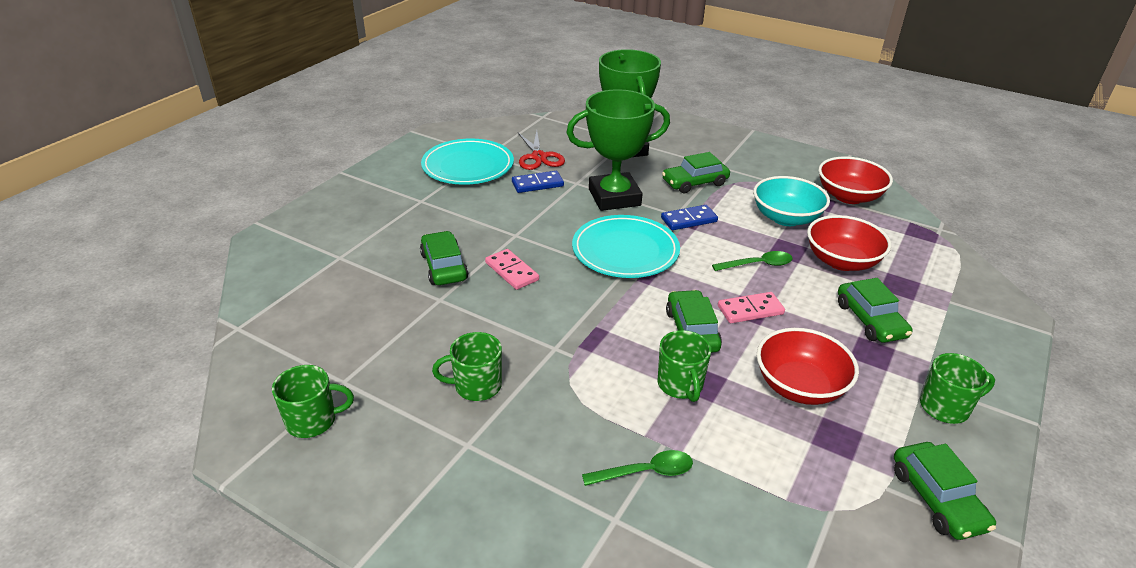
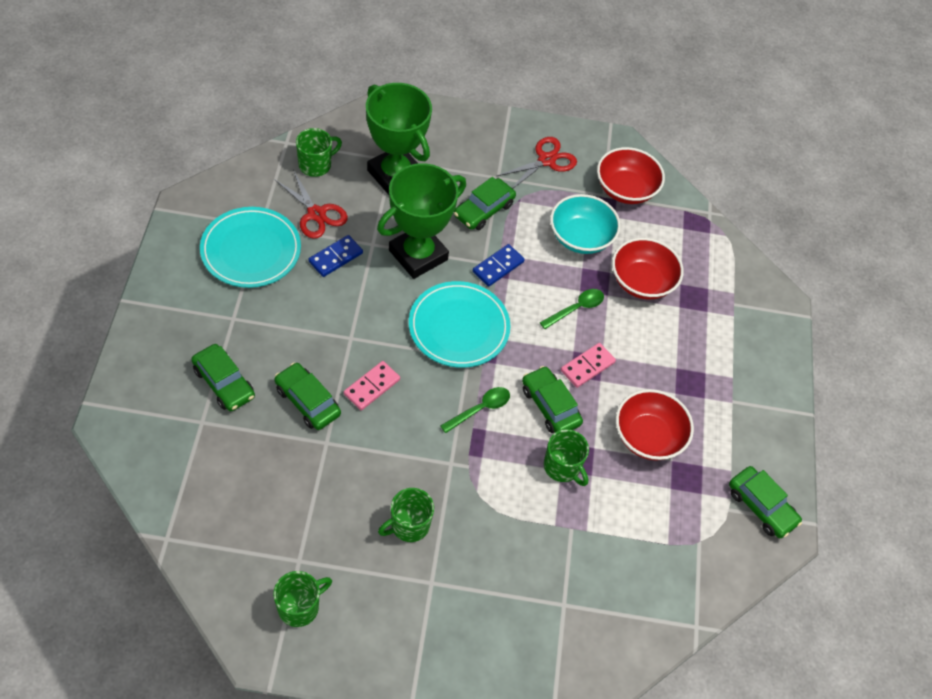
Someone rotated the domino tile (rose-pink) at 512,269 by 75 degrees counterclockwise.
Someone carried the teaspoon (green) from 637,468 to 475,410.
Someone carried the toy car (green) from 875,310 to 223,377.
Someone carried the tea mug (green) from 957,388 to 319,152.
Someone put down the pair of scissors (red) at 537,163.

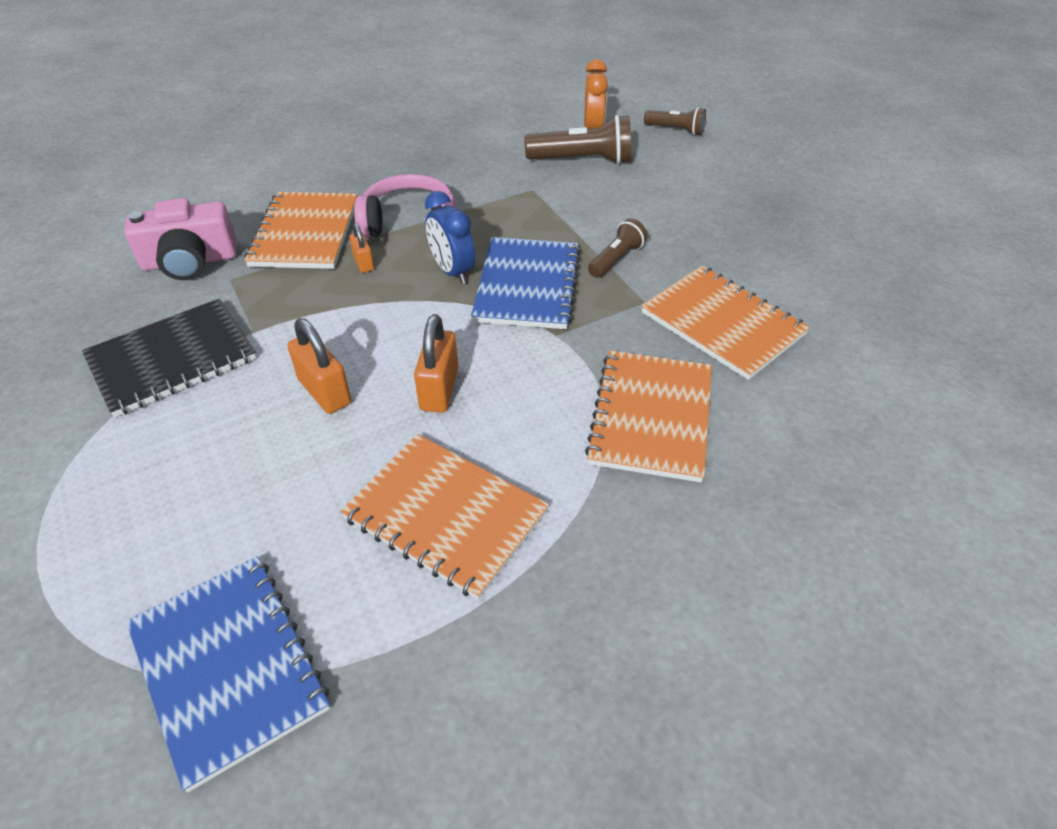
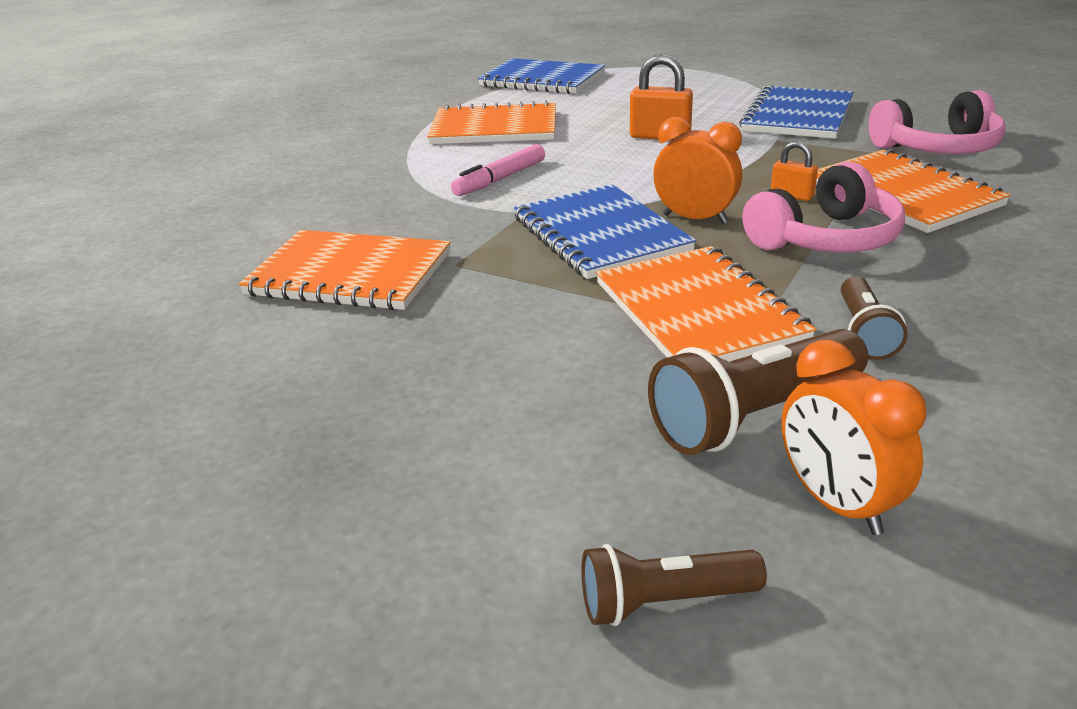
Someone repainted the notebook (black) at 169,358, which became the notebook (blue) at 796,112.
Someone swapped the photo camera (rose-pink) at 180,239 for the headphones (rose-pink) at 937,122.
Someone took away the lock (bright orange) at 436,363.
Someone repainted the clock (blue) at 450,237, which became the clock (bright orange) at 697,170.
Someone carried the notebook (bright orange) from 648,416 to 706,304.
Someone carried the pocket torch (russet) from 617,248 to 874,318.
Someone put down the marker pen (rose-pink) at 498,170.

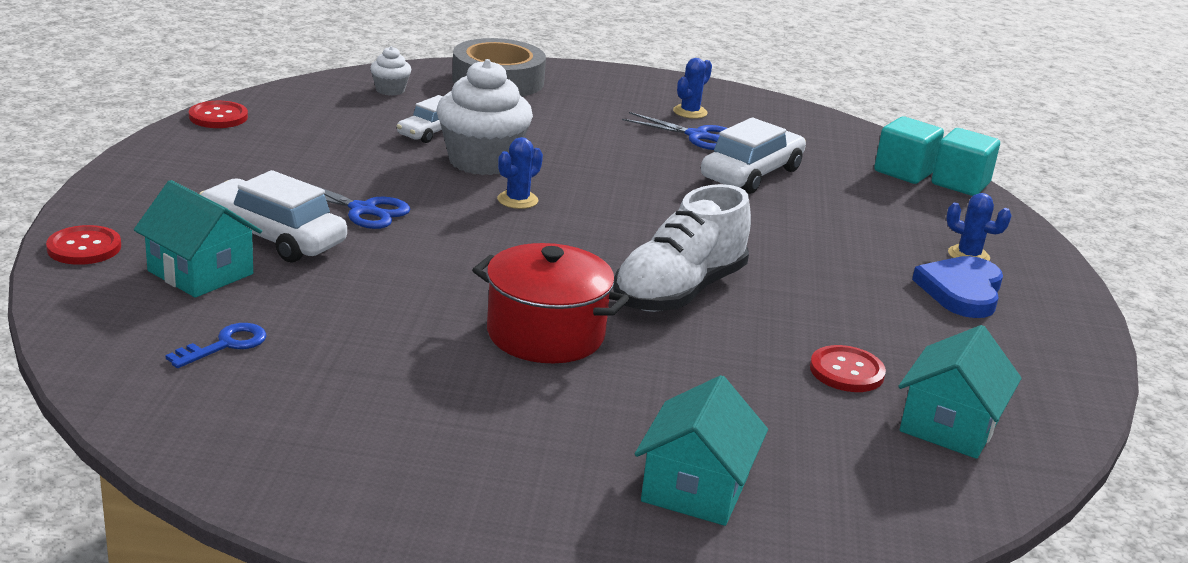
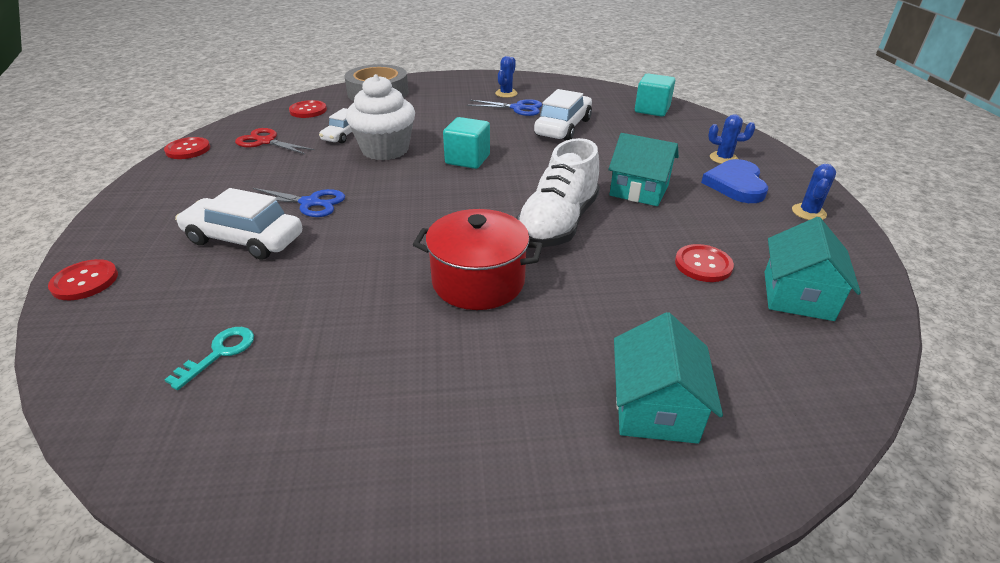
Someone carried the toy house (turquoise) from 198,239 to 643,169.
Someone repainted the key (blue) at 216,345, which became the key (turquoise) at 209,358.
Someone swapped the muffin (white) at 390,71 for the shirt button (red) at 308,109.
Someone carried the cactus (blue) from 520,173 to 814,192.
Someone carried the block (turquoise) from 966,162 to 466,143.
Someone put down the pair of scissors (red) at 275,141.

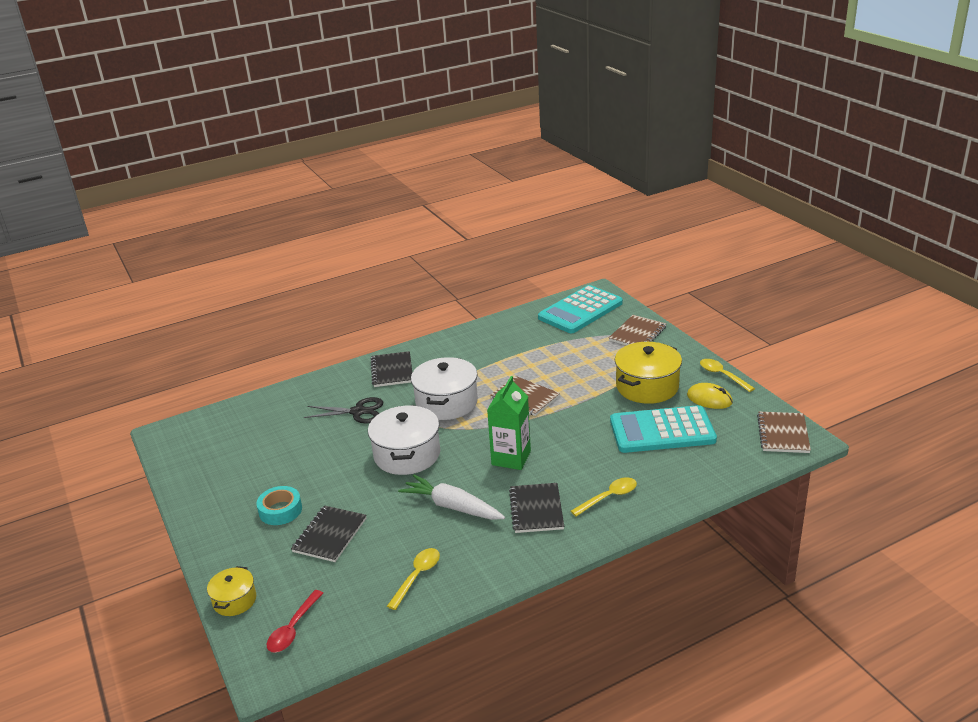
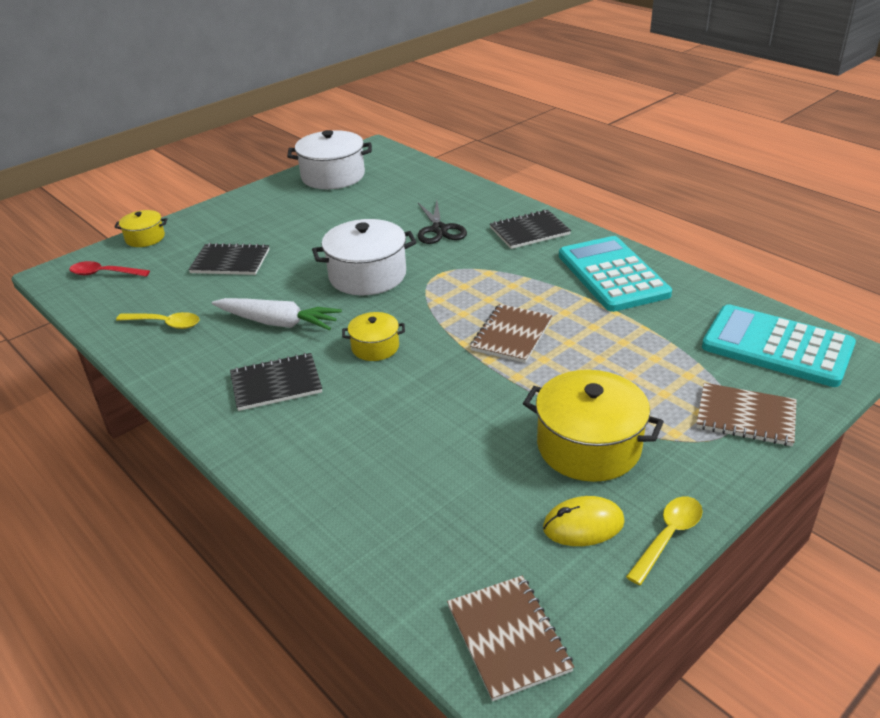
Someone took away the roll of tape (turquoise) at 279,505.
Someone rotated the root vegetable (white) at 451,497 by 90 degrees clockwise.
Someone carried the cooking pot (white) from 444,388 to 329,159.
Someone swapped the juice carton (green) at 509,423 for the cooking pot (golden) at 373,336.
Someone took away the teaspoon (golden) at 604,496.
Someone carried the pocket calculator (turquoise) from 663,429 to 615,274.
Someone rotated the computer mouse (golden) at 710,396 by 60 degrees clockwise.
Someone rotated the notebook (russet) at 784,432 by 75 degrees clockwise.

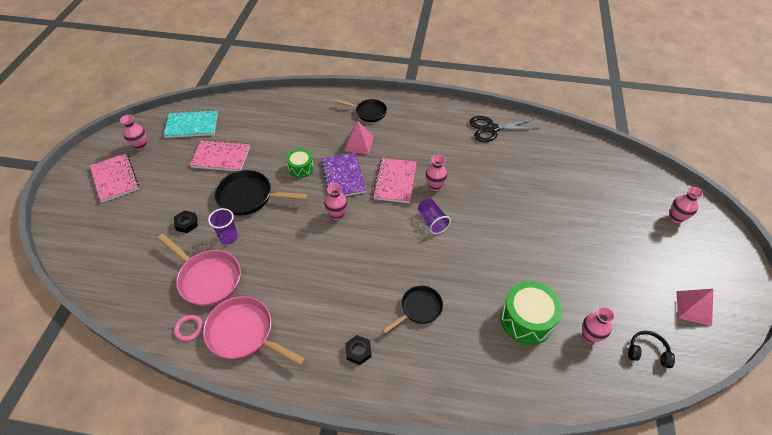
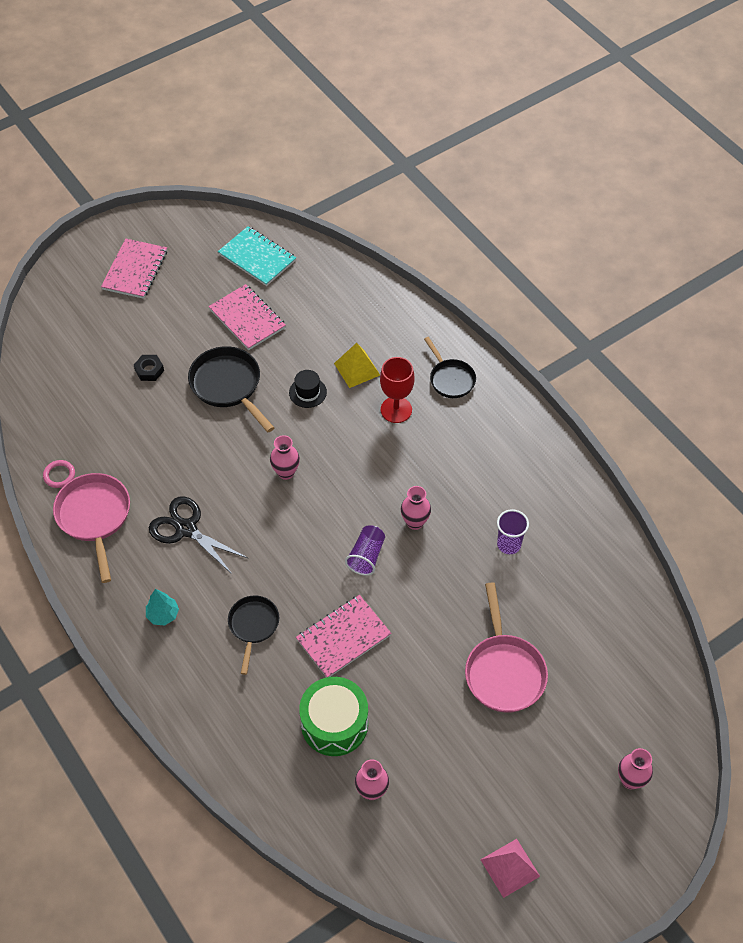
Someone took away the flower vase (rose-pink) at 133,133.
Someone carried the pan (rose-pink) from 199,270 to 506,648.
Someone carried the tumbler (purple) from 223,226 to 513,531.
Someone swapped the drum (green) at 300,163 for the tall hat (black) at 308,389.
Someone took away the notebook (purple) at 344,174.
Someone swapped the solid pyramid (rose-pink) at 359,137 for the goblet (red) at 397,390.
Someone swapped the hex nut (black) at 358,350 for the fir tree (turquoise) at 162,607.
Someone carried the notebook (rose-pink) from 395,180 to 343,636.
Someone rotated the pan (black) at 412,310 by 90 degrees counterclockwise.
Someone carried the pair of scissors (black) from 504,129 to 199,535.
Someone took away the headphones (black) at 651,349.
Someone put down the solid pyramid (golden) at 357,365.

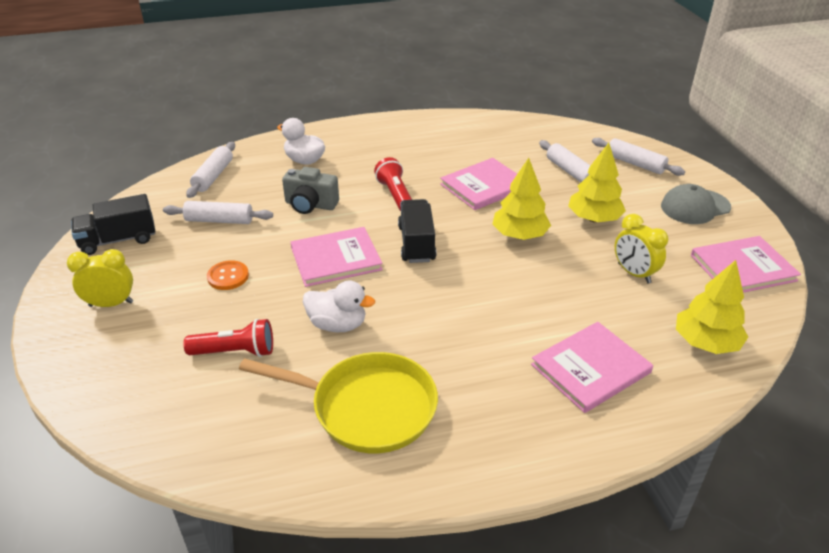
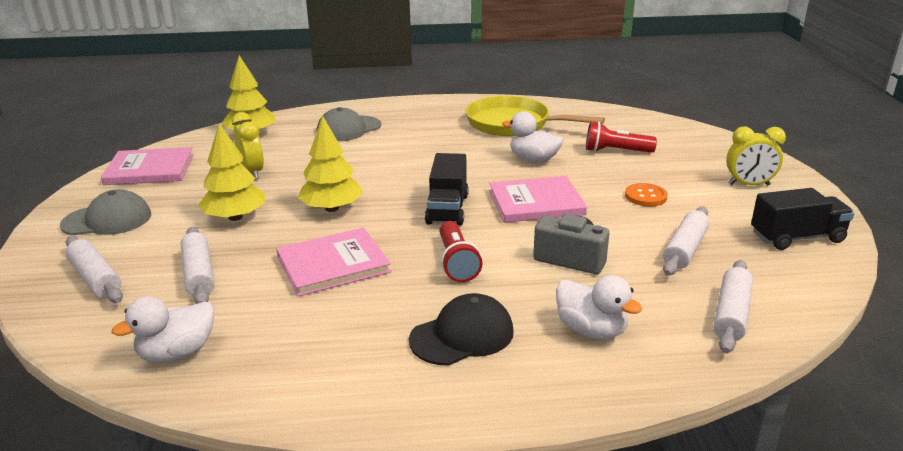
Someone rotated the dough roller (white) at 218,212 by 75 degrees counterclockwise.
Someone swapped the hardcover (rose-pink) at 592,367 for the cap (grey) at 348,124.
Someone put down the rubber duck (white) at 163,329.
Someone put down the cap (black) at 461,329.

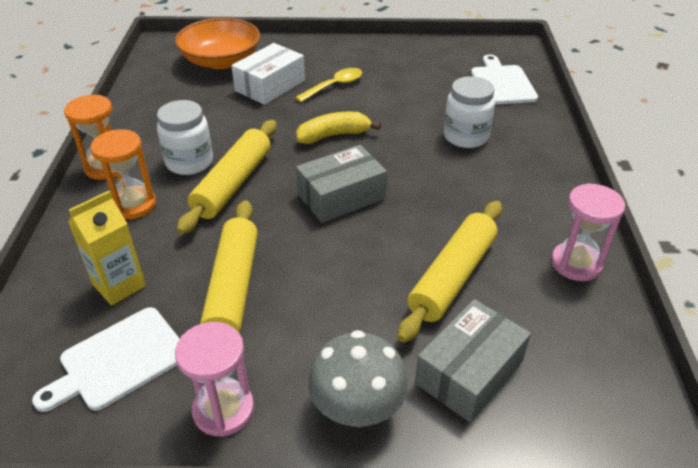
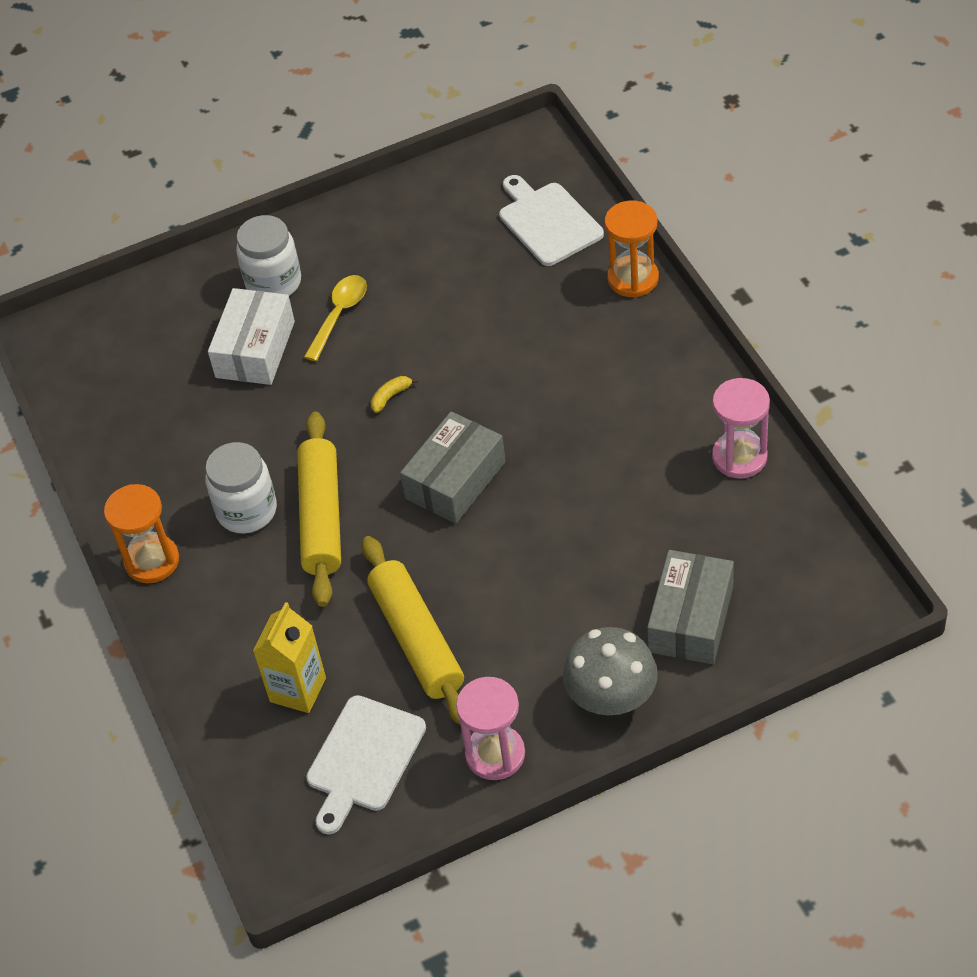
Someone carried the hourglass (bright orange) from 123,174 to 632,249.
Someone took away the bowl (bright orange) at 217,43.
Someone scaled the banana fruit (golden) at 338,128 by 0.51.
Someone took away the dough roller (golden) at 450,272.
Someone carried the preserve jar (white) from 469,112 to 268,255.

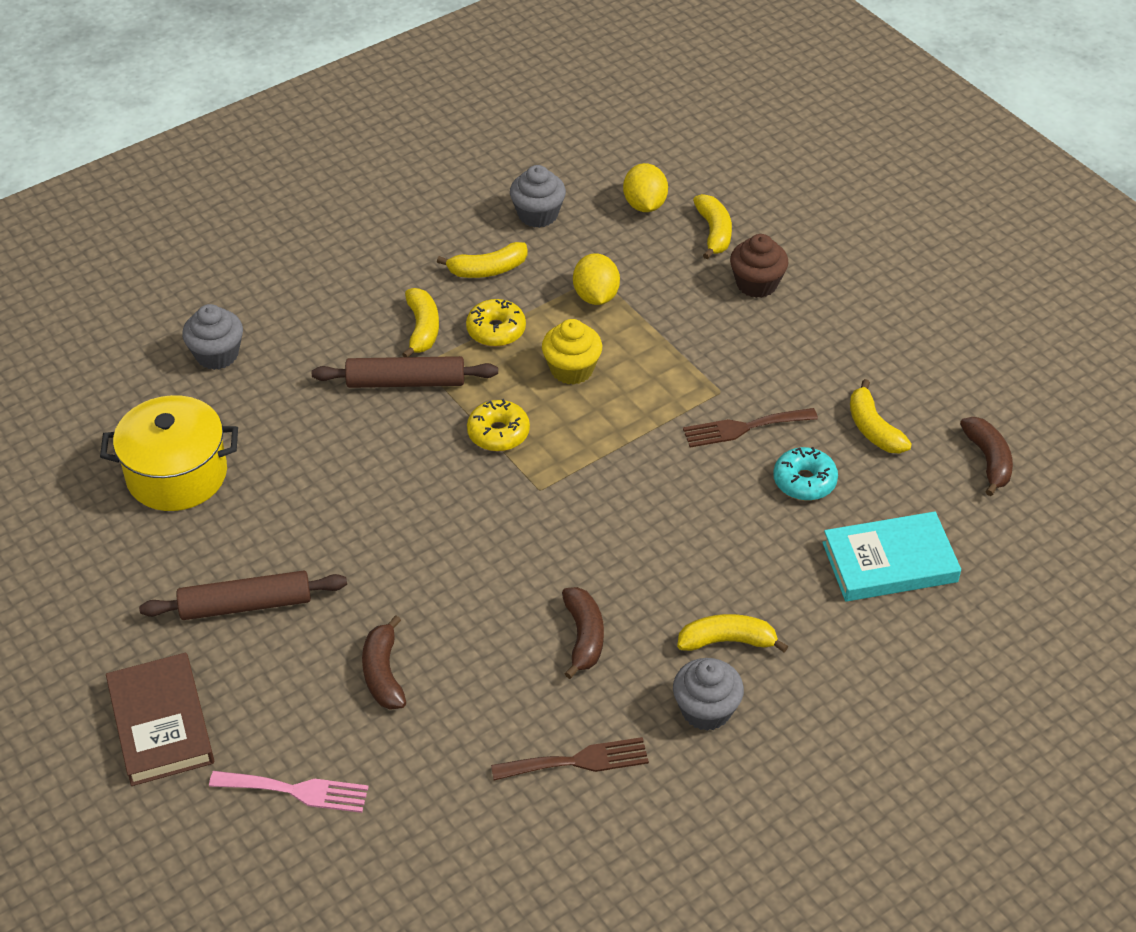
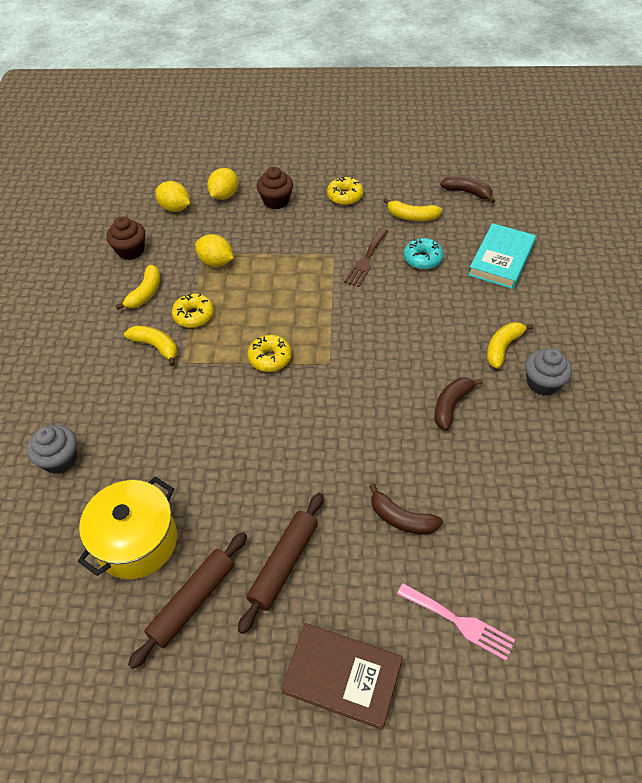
Someone rotated the fork (rose-pink) at 288,792 by 75 degrees clockwise.
Someone carried the dough roller (russet) from 405,372 to 187,600.
Someone took away the fork (russet) at 570,758.
Someone repainted the muffin (grey) at 538,196, which became the muffin (russet) at 125,238.
Someone took away the muffin (golden) at 572,352.
Someone rotated the banana fruit (russet) at 583,633 by 90 degrees counterclockwise.
Someone swapped the banana fruit (golden) at 712,226 for the lemon (golden) at 222,184.
Someone put down the donut (golden) at 345,191.

